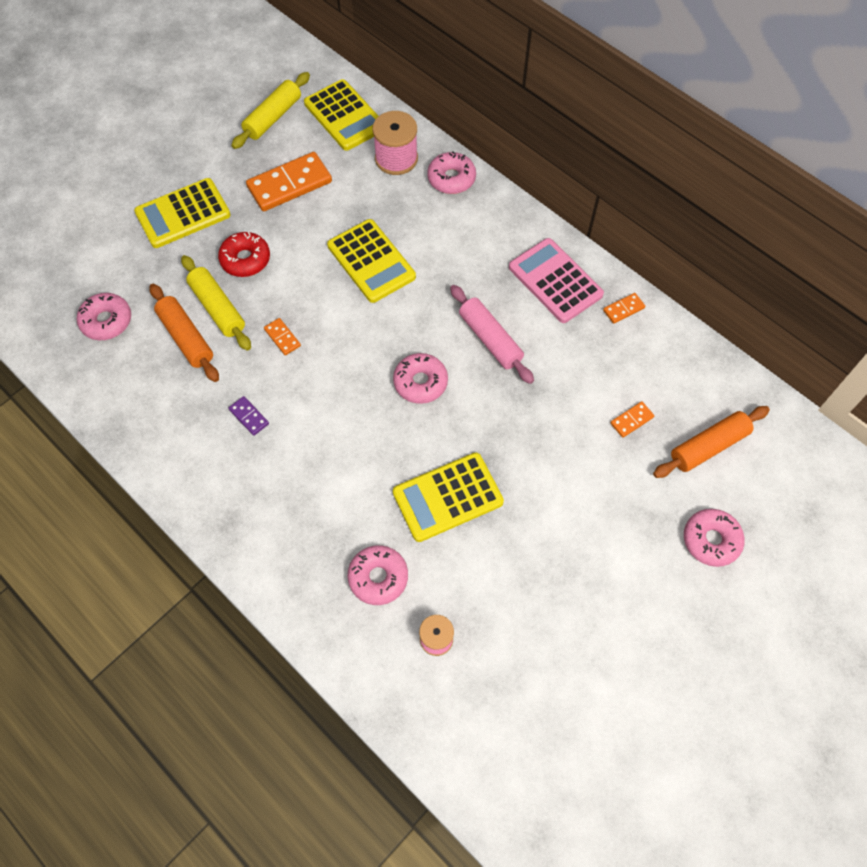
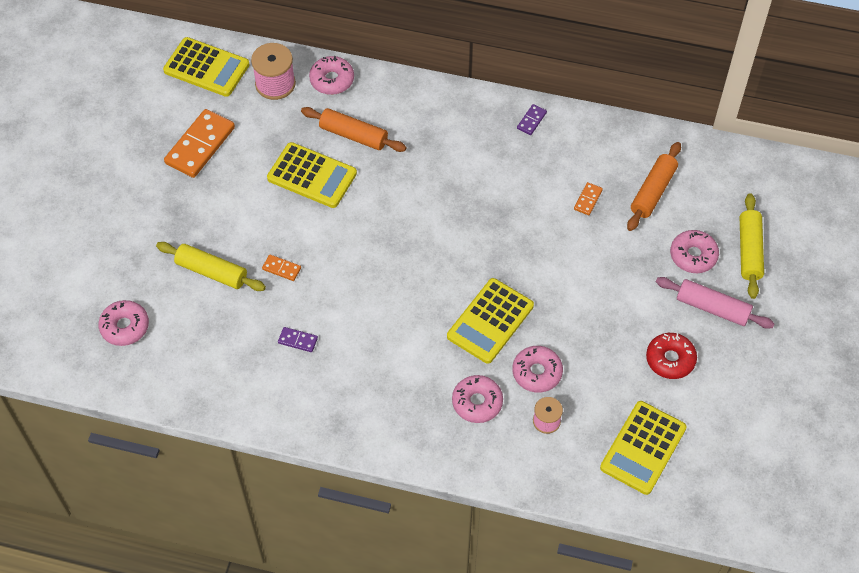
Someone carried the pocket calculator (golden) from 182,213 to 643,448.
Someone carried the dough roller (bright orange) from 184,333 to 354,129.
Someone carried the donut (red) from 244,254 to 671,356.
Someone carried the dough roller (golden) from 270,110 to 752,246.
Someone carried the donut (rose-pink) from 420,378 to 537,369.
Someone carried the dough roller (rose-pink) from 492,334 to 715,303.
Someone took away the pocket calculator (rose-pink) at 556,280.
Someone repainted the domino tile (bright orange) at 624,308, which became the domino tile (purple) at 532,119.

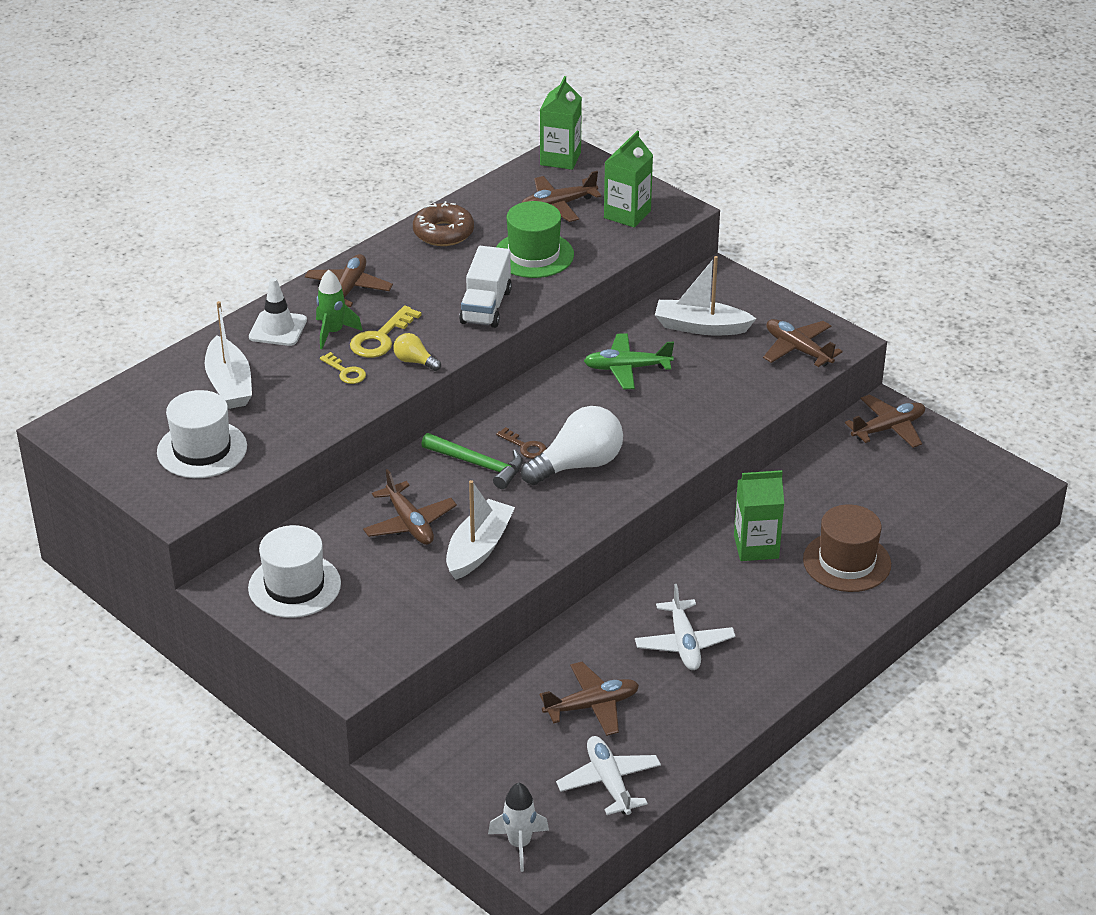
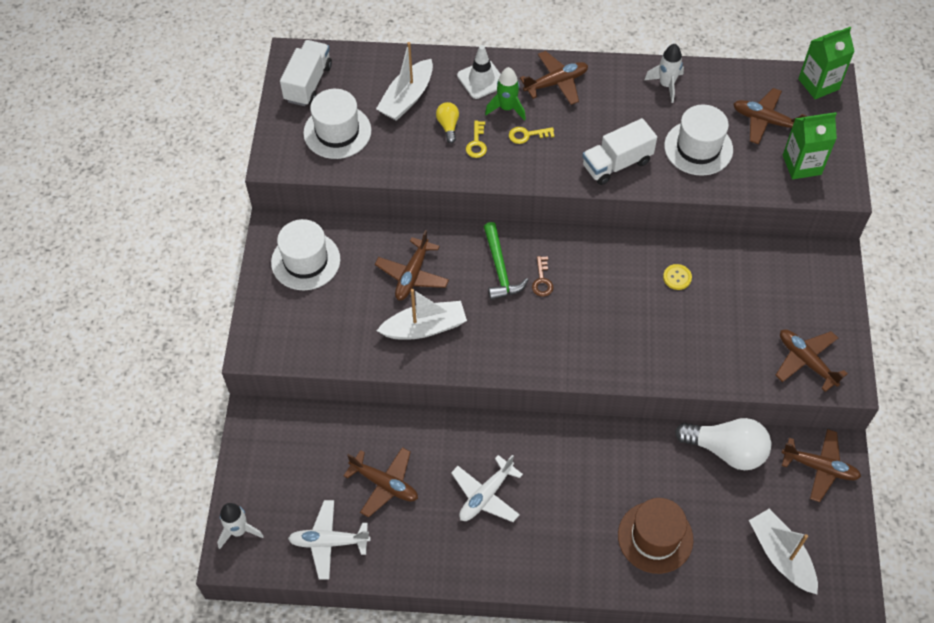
Someone scaled the key (golden) at 385,331 by 0.62.
Someone carried the bulb (golden) from 417,352 to 447,122.
Someone swapped the donut (russet) at 443,223 for the spaceship (white) at 664,73.
Someone repainted the tall hat (green) at 535,239, which became the tall hat (white) at 698,140.
Someone carried the bulb (white) from 572,445 to 723,444.
Someone rotated the toy plane (white) at 608,775 by 120 degrees counterclockwise.
Someone swapped the toy plane (green) at 629,361 for the shirt button (golden) at 677,277.
Someone carried the toy boat (white) from 705,295 to 783,551.
Someone took away the juice carton (green) at 759,515.
Someone rotated the toy plane (russet) at 803,343 by 45 degrees counterclockwise.
Someone put down the truck (white) at 306,73.

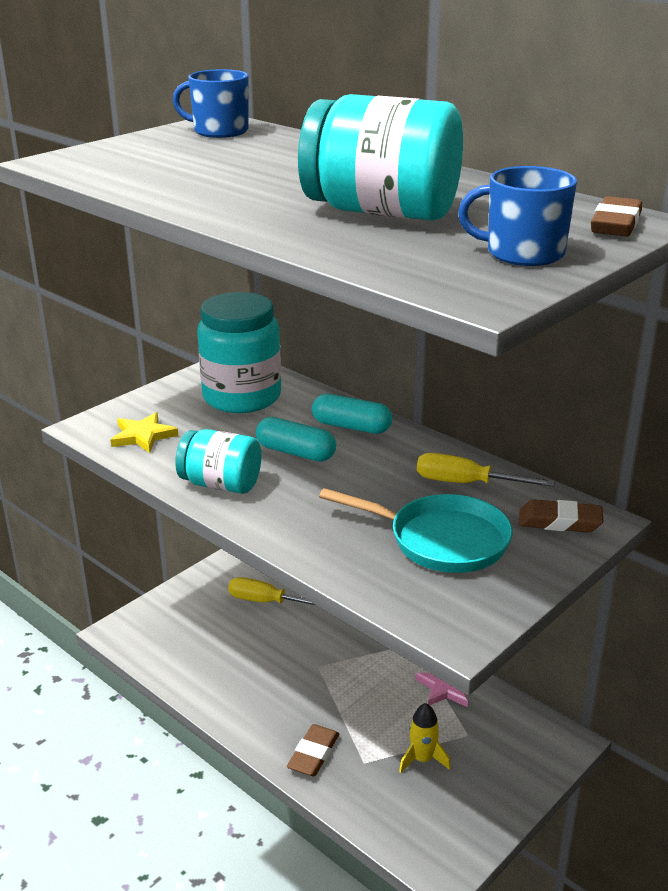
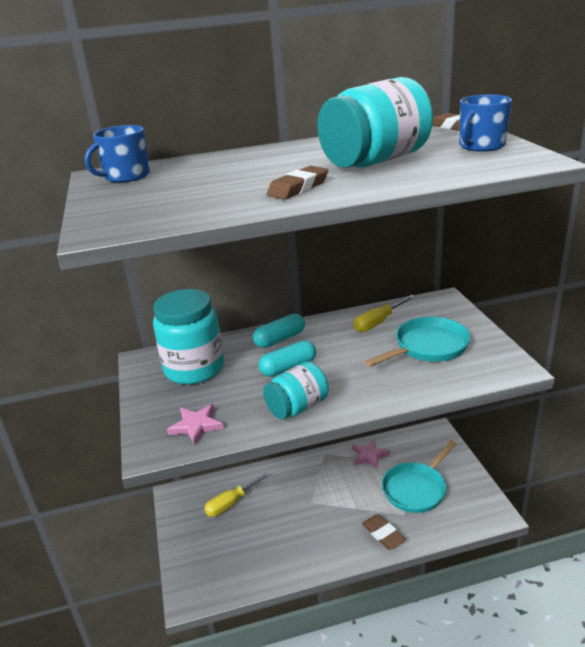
Someone repainted the star shape (golden) at 144,432, which became the star shape (rose-pink) at 195,424.
Someone swapped the spaceship (golden) at 424,738 for the pan (turquoise) at 419,476.
Someone carried the eraser (russet) from 561,516 to 297,183.

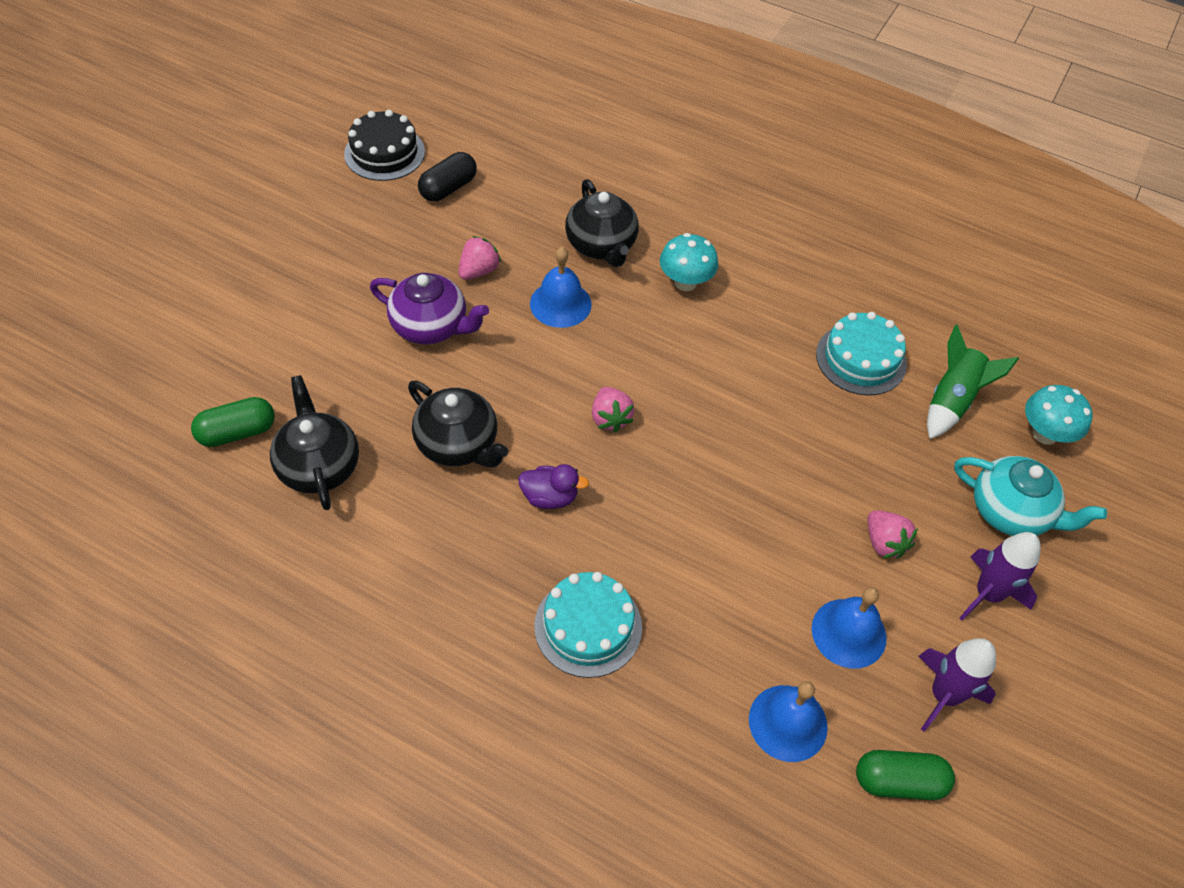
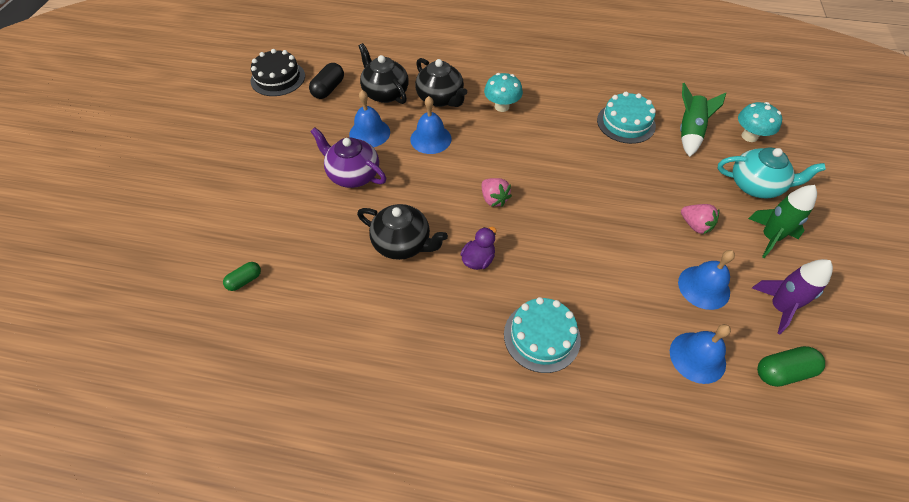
Someone scaled the capsule (green) at 233,422 by 0.65.
Someone carried the tea pot (black) from 314,442 to 384,73.
Someone rotated the tea pot (purple) at 429,308 by 150 degrees counterclockwise.
Someone swapped the toy strawberry (rose-pink) at 479,258 for the hand bell (blue) at 369,118.
Someone rotated the rubber duck (purple) at 553,486 by 45 degrees counterclockwise.
Someone repainted the spaceship (purple) at 1000,576, which became the spaceship (green) at 782,221.

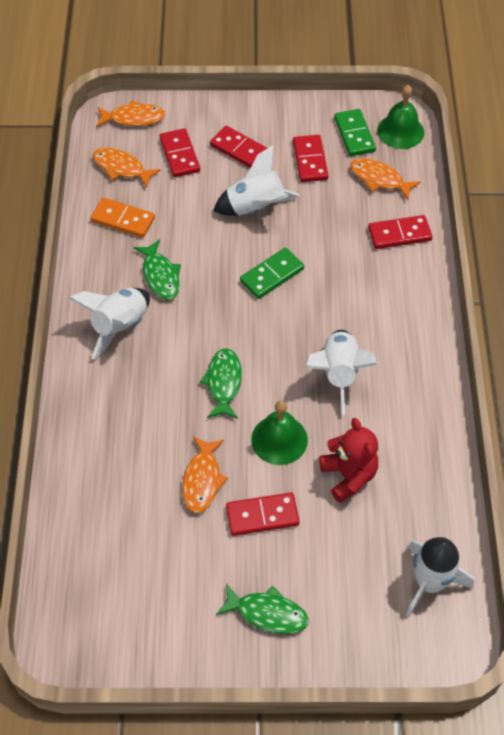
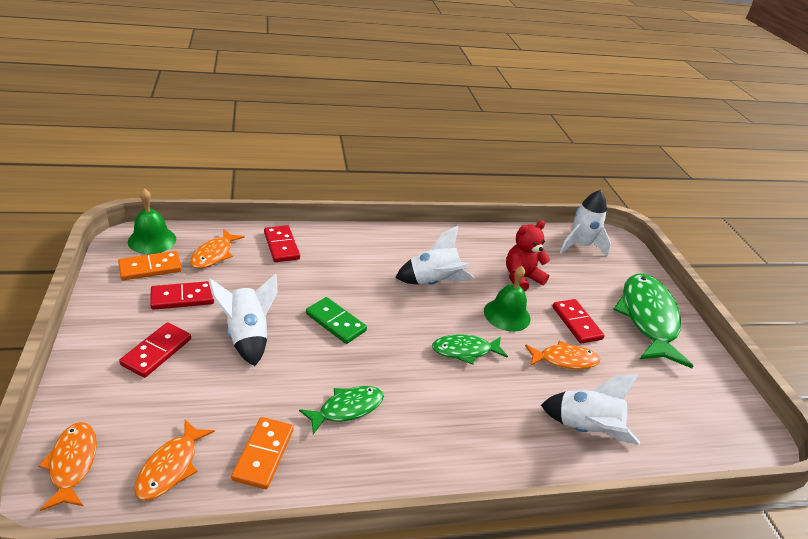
Someone carried the spaceship (white) from 109,324 to 590,409.
Someone took away the domino tile (red) at 179,152.
Someone scaled the fish figure (green) at 262,609 by 1.92.
Someone repainted the domino tile (green) at 355,132, which became the domino tile (bright orange) at 150,265.

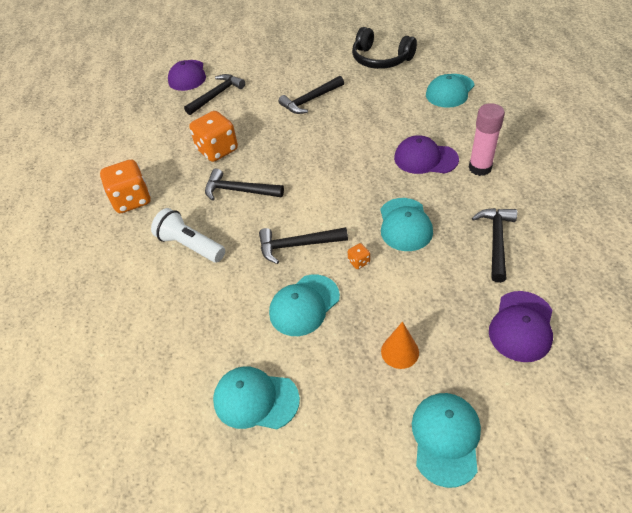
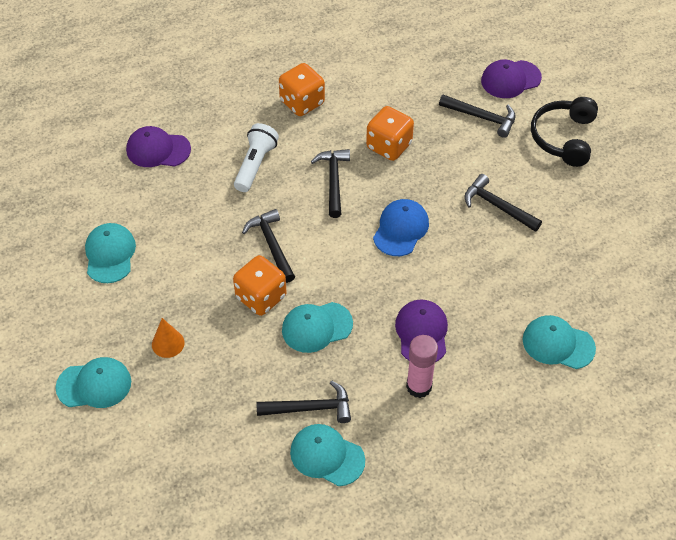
Someone carried the cap (turquoise) from 304,305 to 327,455.
Someone scaled the game die (bright orange) at 359,256 by 2.38.
Someone carried the headphones (black) from 384,48 to 564,132.
Someone carried the cap (purple) from 521,326 to 158,146.
Someone put down the cap (blue) at 401,227.

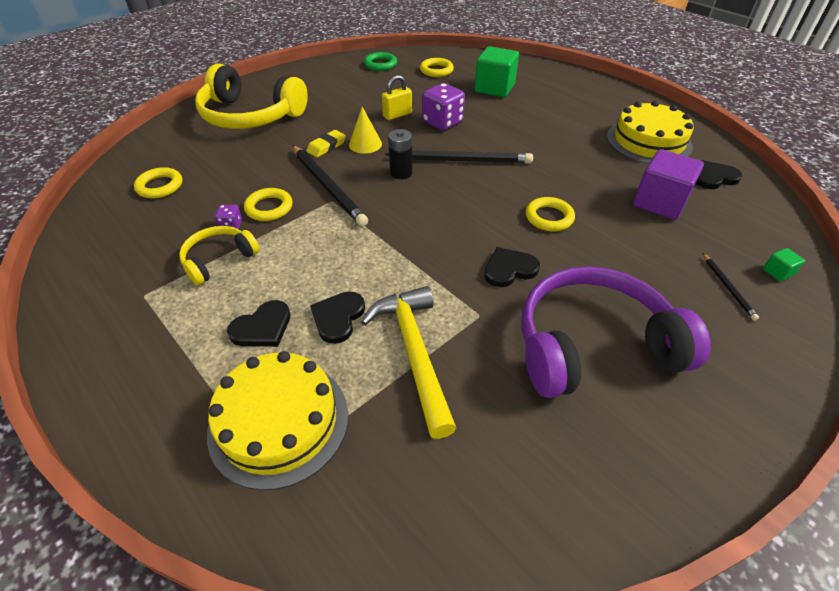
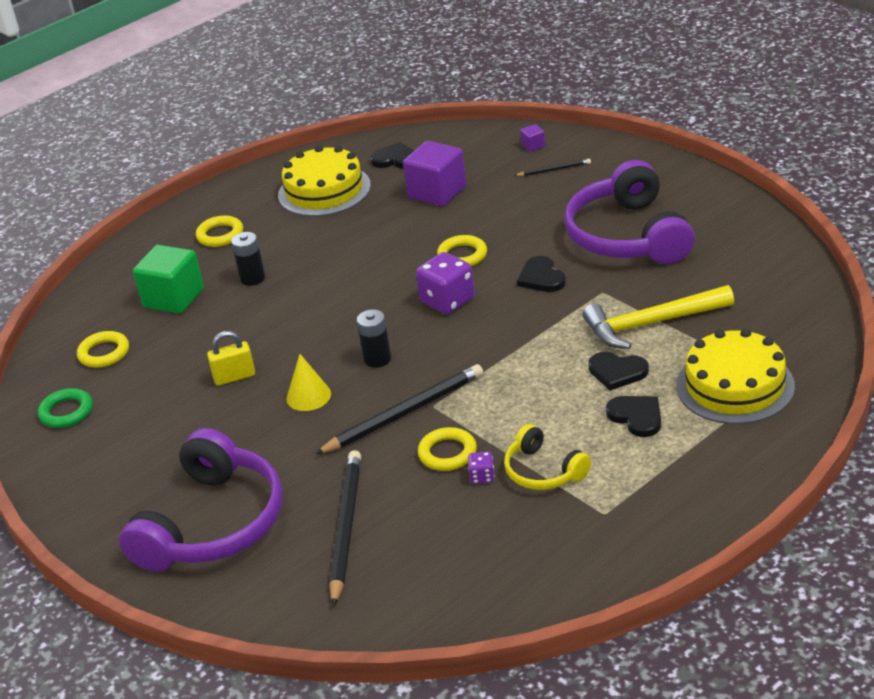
Someone carried the hoop (golden) from 158,182 to 219,231.
Someone repainted the headphones (golden) at 251,96, which became the headphones (purple) at 201,499.
Someone took away the eraser (golden) at 326,143.
Someone rotated the lock (golden) at 397,97 by 75 degrees counterclockwise.
Someone carried the wooden pencil (black) from 458,157 to 345,528.
Someone carried the game die (purple) from 443,106 to 445,283.
Someone rotated the heart shape (black) at 719,174 by 120 degrees clockwise.
Someone repainted the block (green) at 784,265, which became the block (purple) at 532,138.
Someone put down the battery (black) at 248,259.

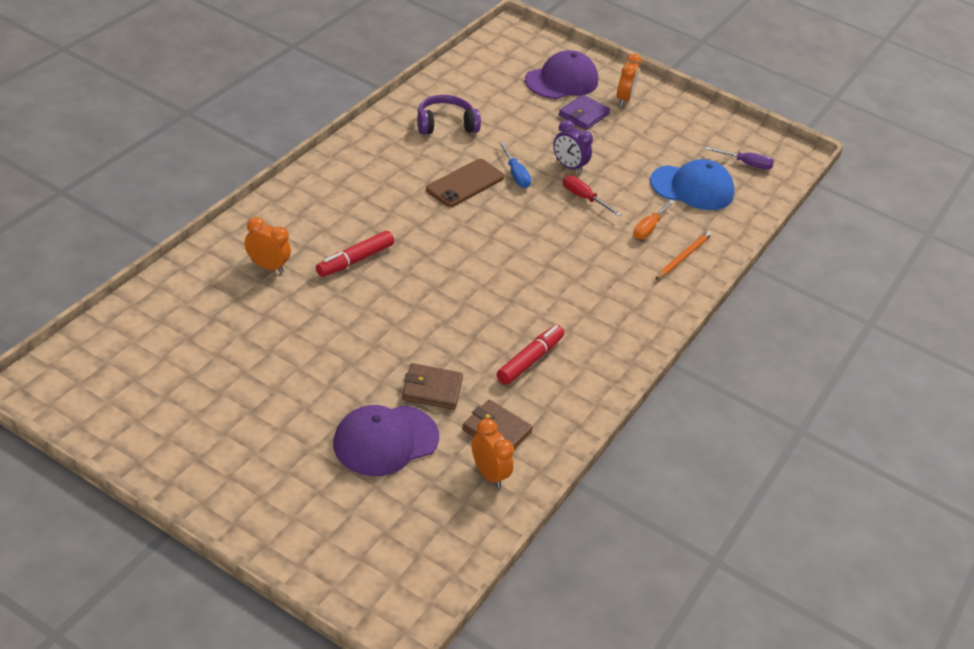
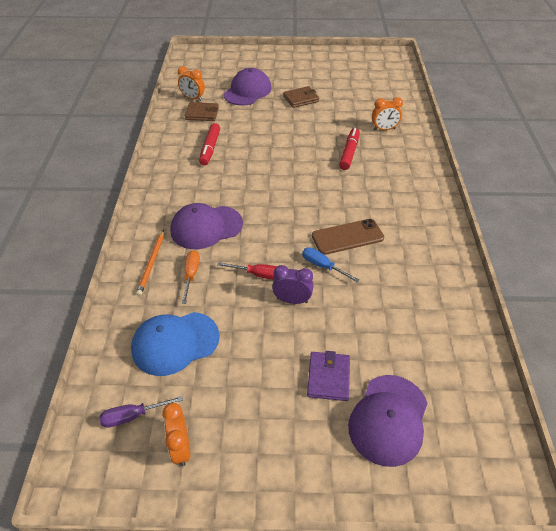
Someone carried the wallet (russet) from 432,386 to 301,97.
Someone took away the headphones (purple) at 449,114.
Someone rotated the mobile phone (russet) at 465,183 by 60 degrees clockwise.
Someone carried the clock (bright orange) from 629,80 to 176,434.
Someone put down the cap (purple) at 206,226.

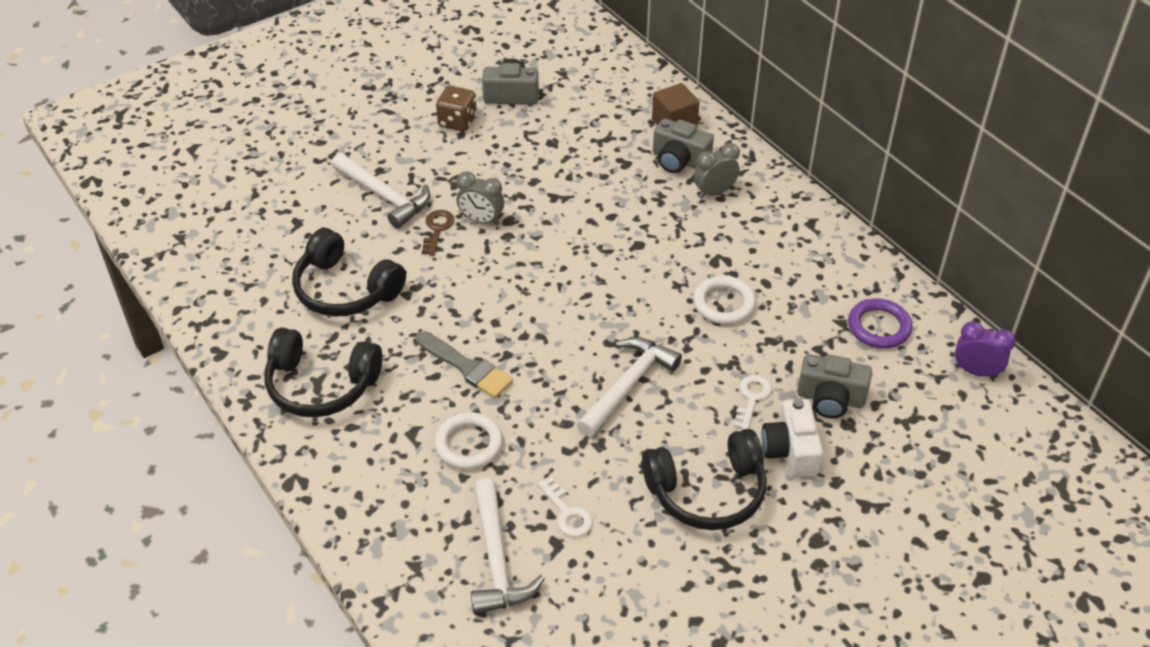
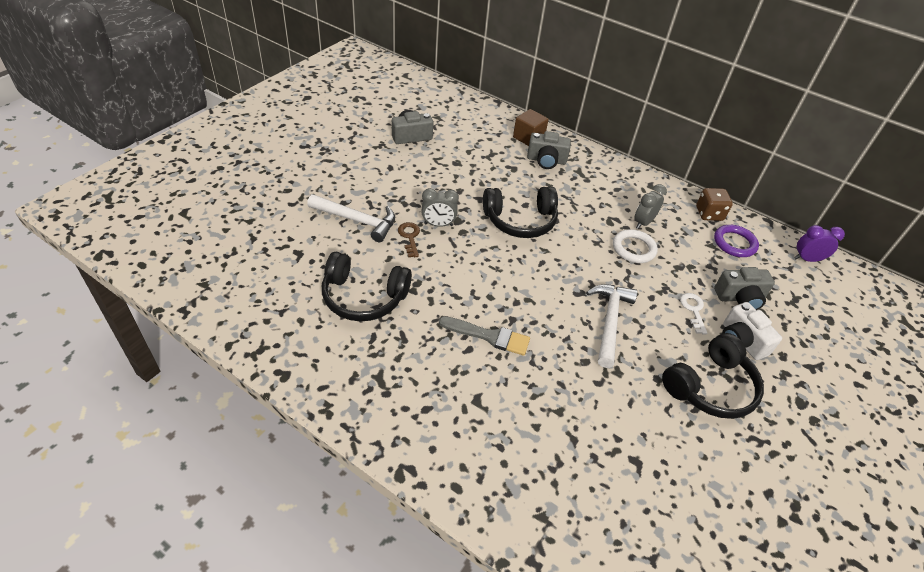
Someone carried the headphones (black) from 323,372 to 520,212.
Someone took away the hoop (white) at 468,441.
Someone carried the game die (russet) from 456,109 to 714,204.
Someone took away the carpenter's hammer (white) at 508,546.
Someone took away the key (white) at 565,507.
Someone carried the clock (grey) from 717,171 to 650,206.

